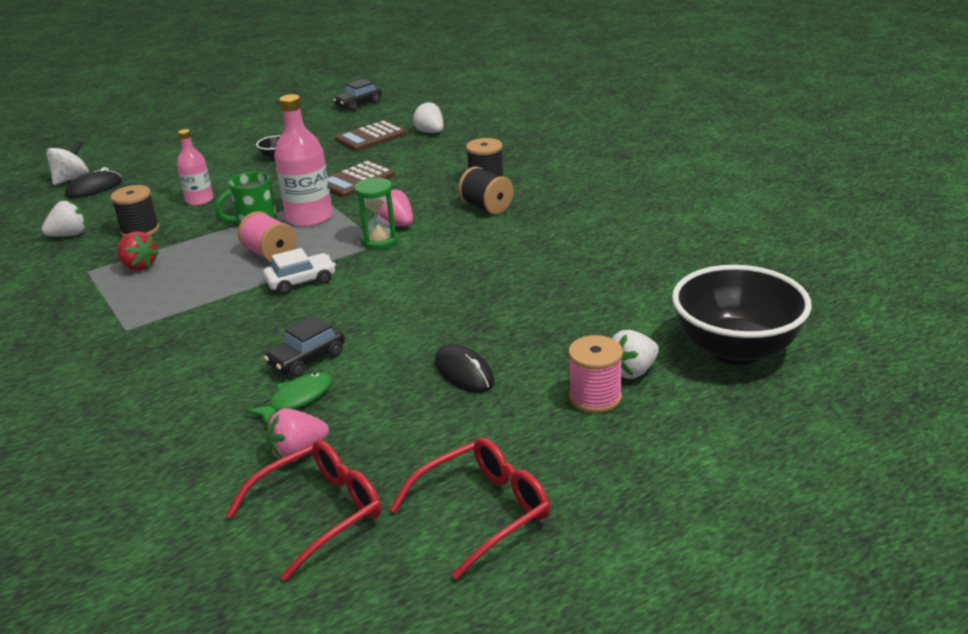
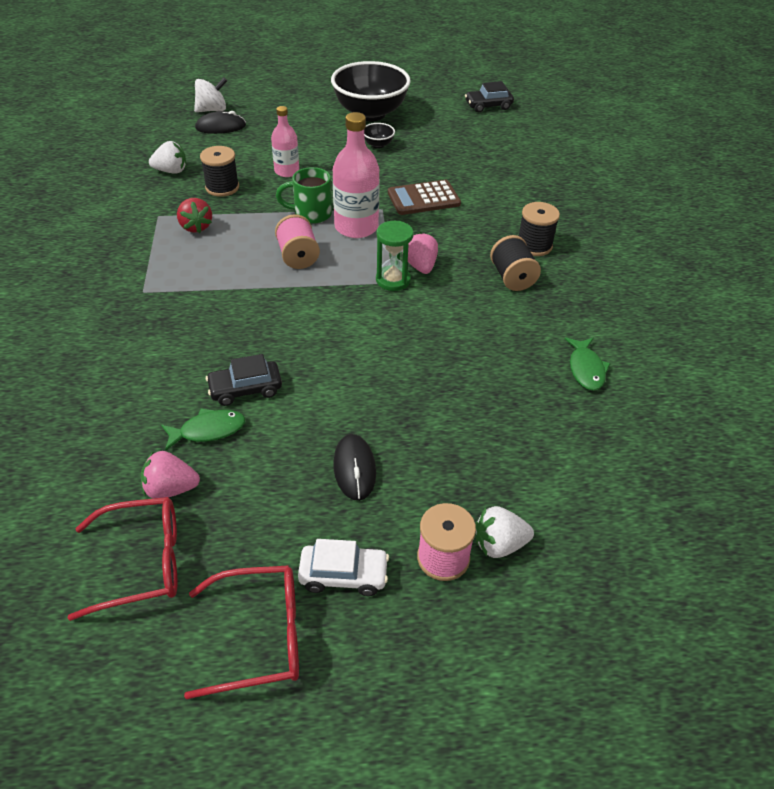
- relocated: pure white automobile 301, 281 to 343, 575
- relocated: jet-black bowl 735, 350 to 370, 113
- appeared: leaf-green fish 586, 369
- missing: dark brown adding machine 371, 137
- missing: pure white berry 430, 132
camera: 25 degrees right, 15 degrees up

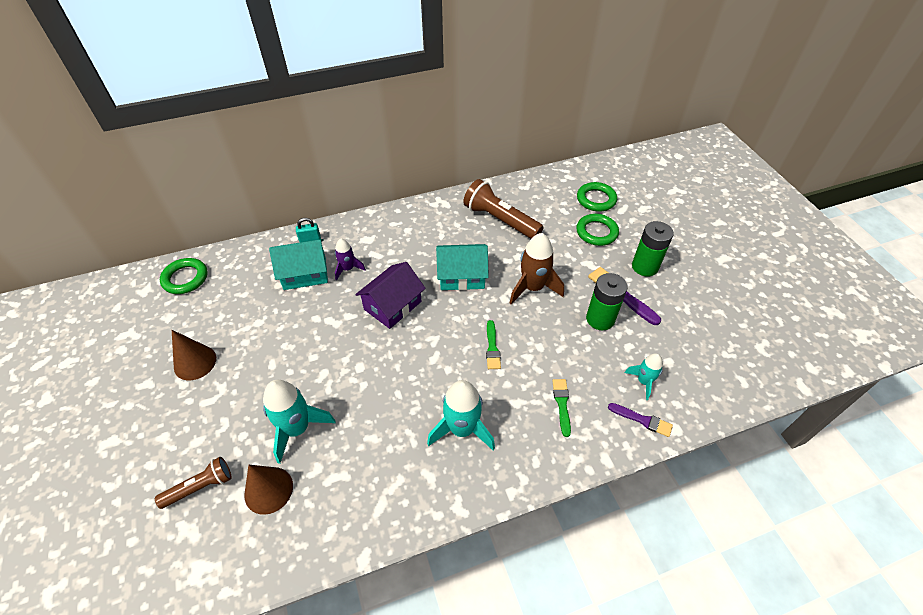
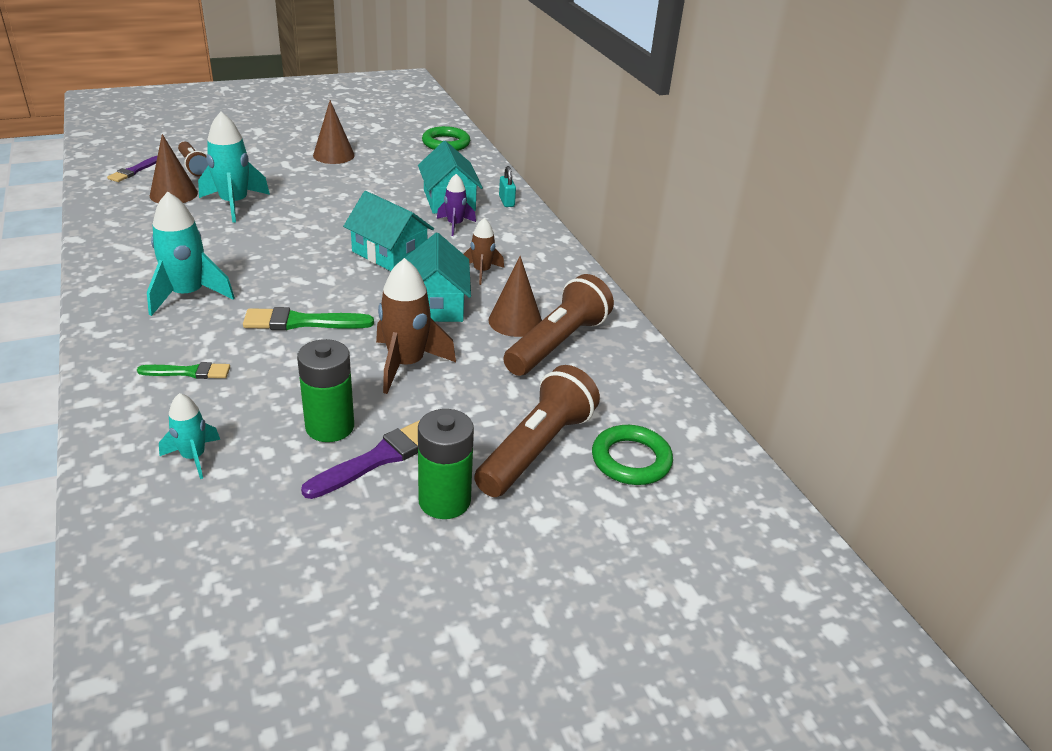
- relocated: royal purple paintbrush 642, 420 to 134, 171
- size: leaf-green paintbrush 492, 347 = 302, 322 x1.56
- colour: royal purple house 392, 305 to turquoise house 389, 253
- appeared: dark brown toy rocket 482, 272
- exchanged: leaf-green ring 596, 232 to dark brown torch 536, 449
- appeared: dark brown cone shape 515, 321
camera: 85 degrees right, 15 degrees down

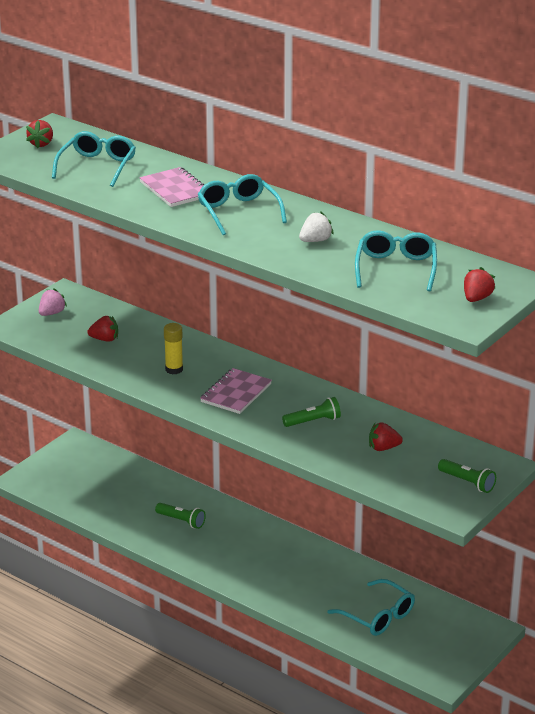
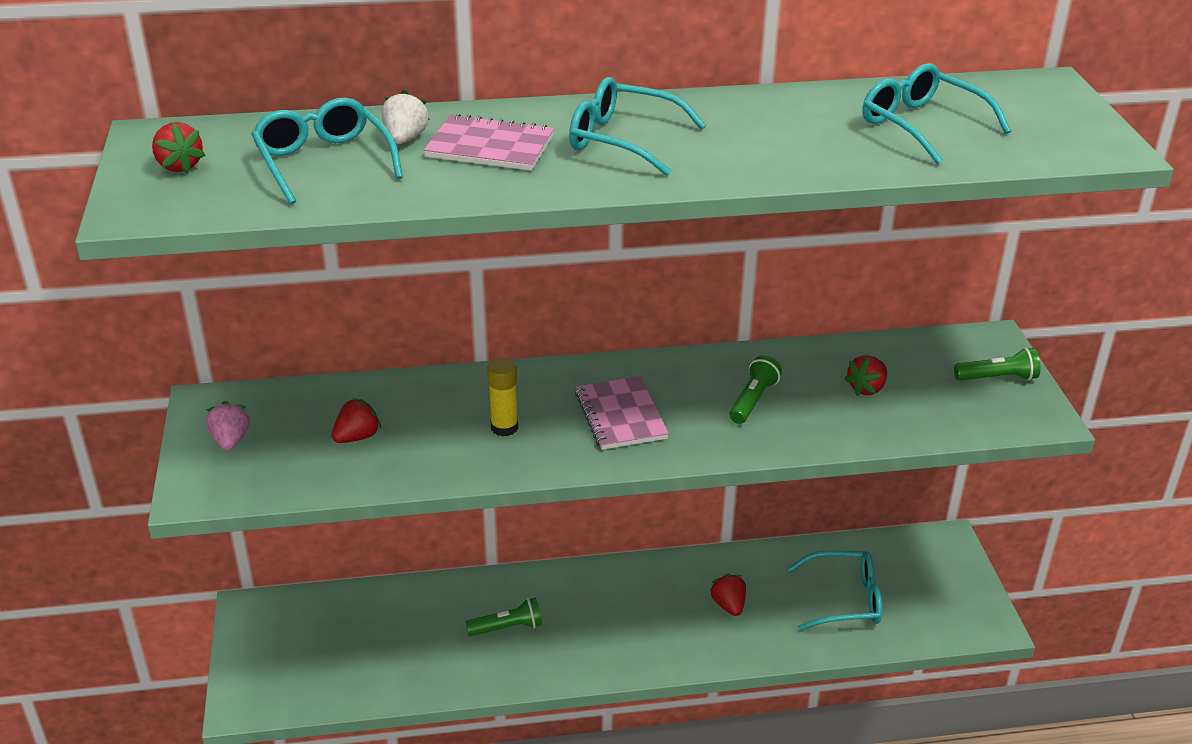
- relocated: pure white berry 315, 240 to 405, 139
- relocated: red berry 476, 298 to 728, 605
camera: 45 degrees left, 5 degrees up

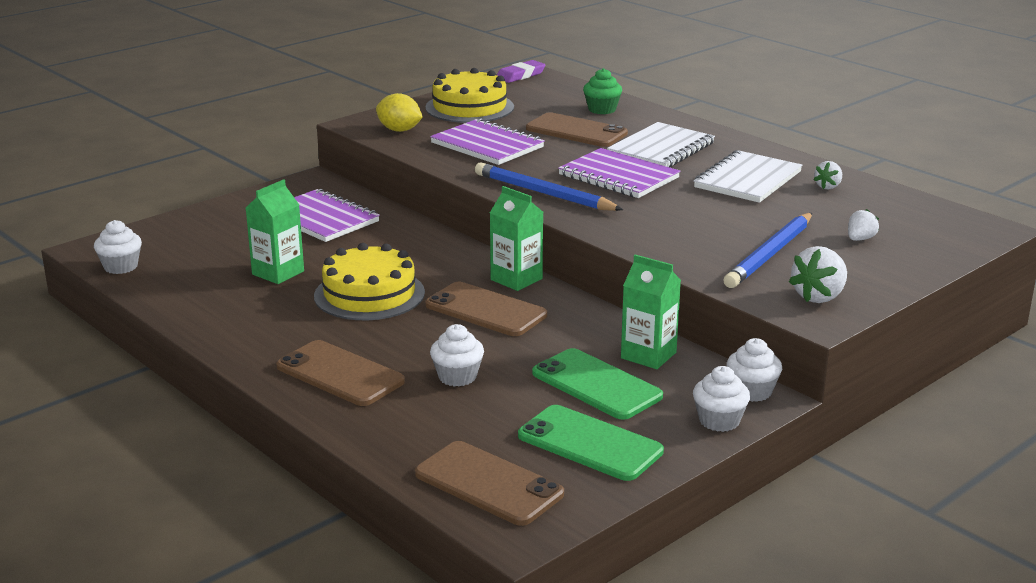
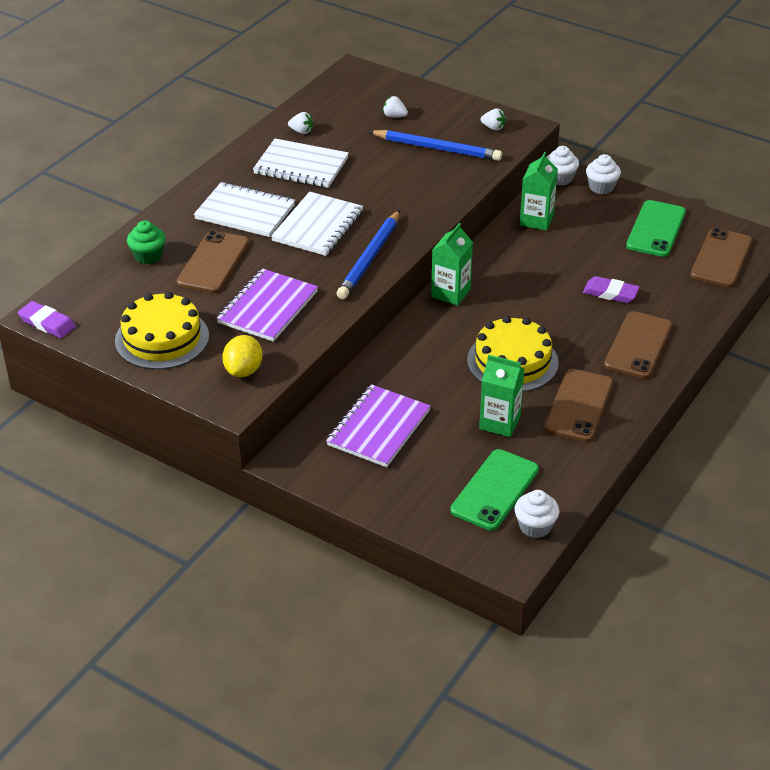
- colour: royal purple notepad 618, 177 to pure white notepad 318, 226
- relocated: leaf-green mobile phone 596, 385 to 495, 490
- size: pure white berry 819, 297 = 493, 128 x0.59
- relocated: dark brown mobile phone 485, 310 to 579, 406
- exchanged: pure white fairy cake 457, 377 to royal purple pencil eraser 610, 293
camera: 105 degrees left, 15 degrees up

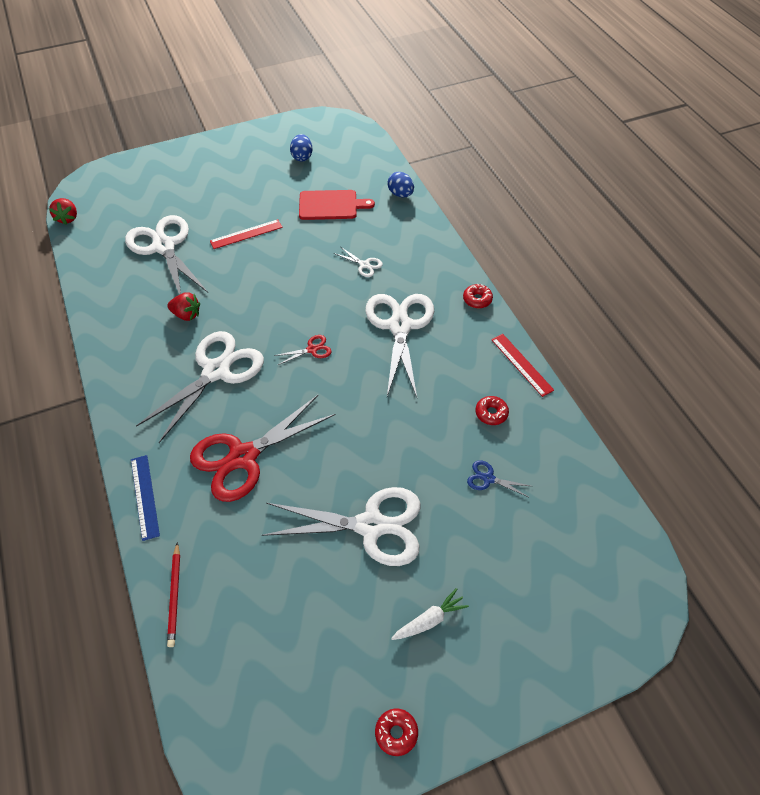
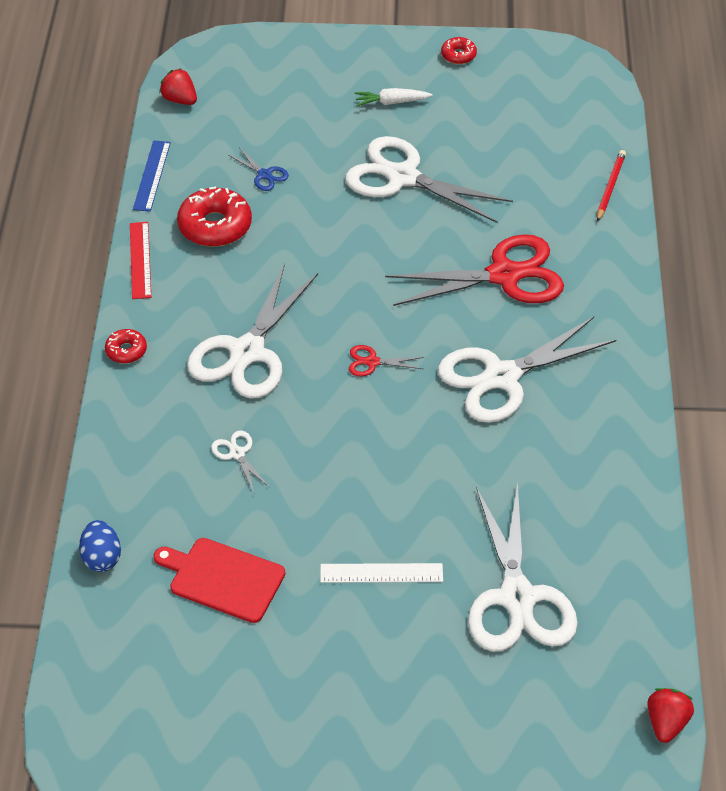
- relocated: royal blue straightedge 145, 496 to 152, 175
- relocated: red berry 186, 315 to 180, 100
- size: red doughnut 491, 413 = 215, 226 x1.89
- colour: red straightedge 246, 234 to pure white straightedge 381, 573
- missing: royal blue egg shape 302, 157
camera: 155 degrees left, 5 degrees down

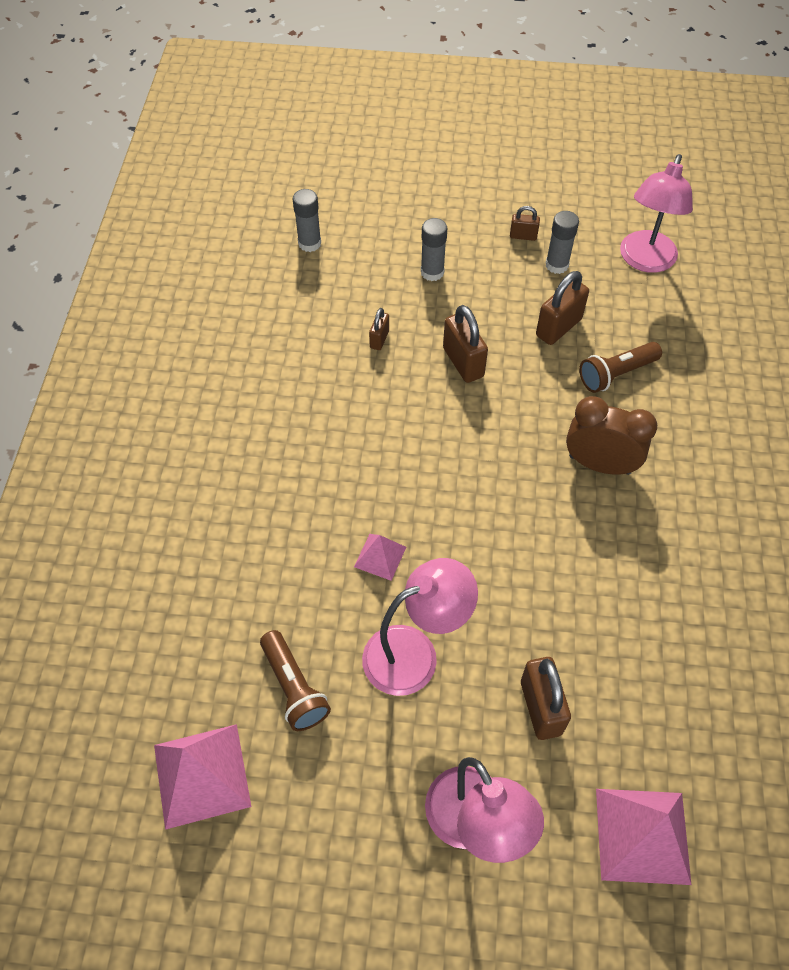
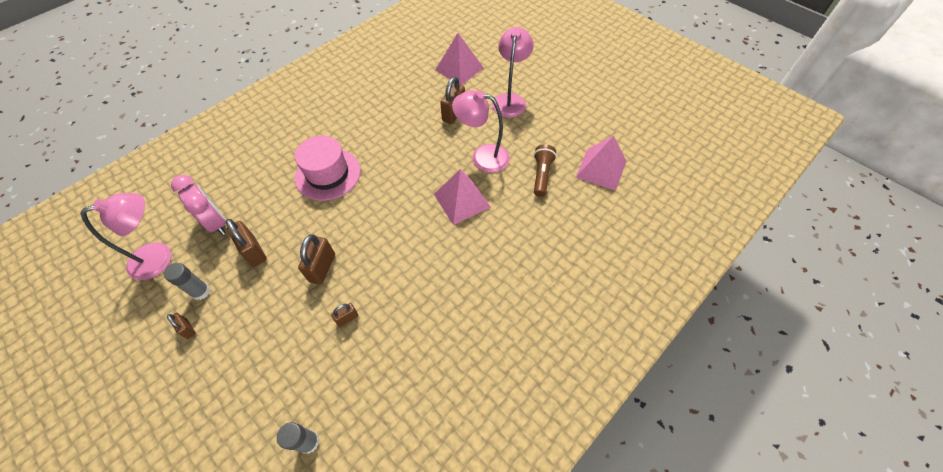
- appeared: rose-pink clock 216, 223
- spun: dark brown small lock 558, 327 = 254, 251 60 degrees clockwise
- exchanged: dark brown clock 599, 464 to rose-pink top hat 328, 174
- size: rose-pink solid pyramid 380, 557 = 462, 200 x1.86
- missing: ash-grey glue 432, 272
- missing: dark brown torch 616, 374
camera: 140 degrees left, 0 degrees up

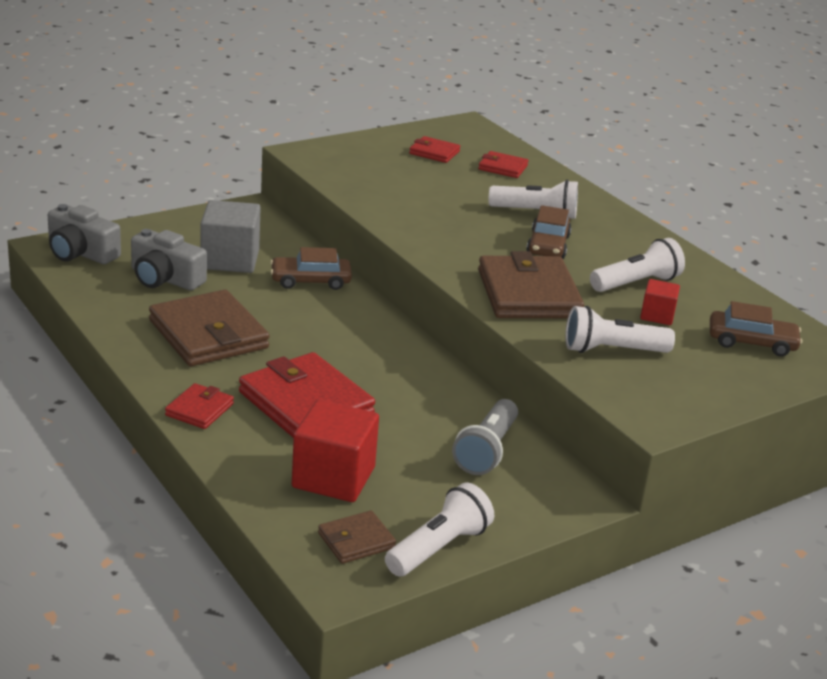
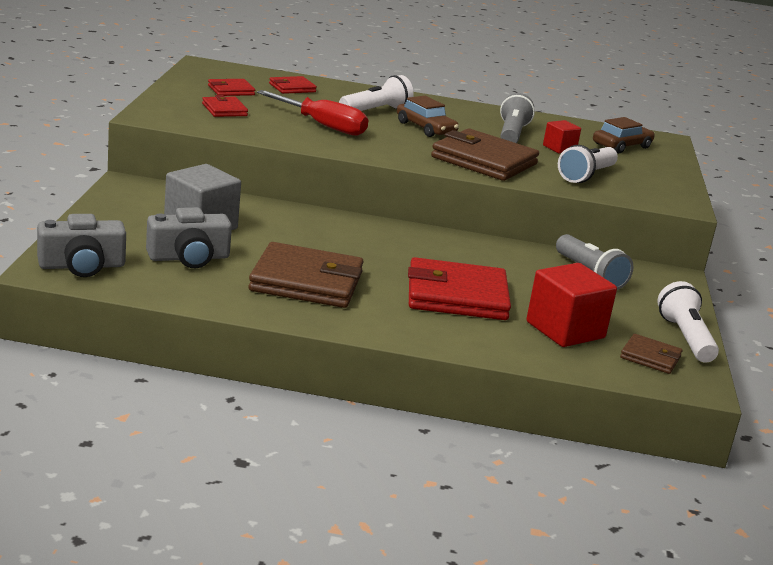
- relocated: red wallet 199, 409 to 224, 110
- appeared: red hand screwdriver 322, 125
- colour: pure white torch 636, 283 to ash-grey torch 512, 134
- spun: dark brown wallet 356, 541 = 650, 357 75 degrees counterclockwise
- missing: dark brown automobile 310, 281
camera: 50 degrees left, 5 degrees down

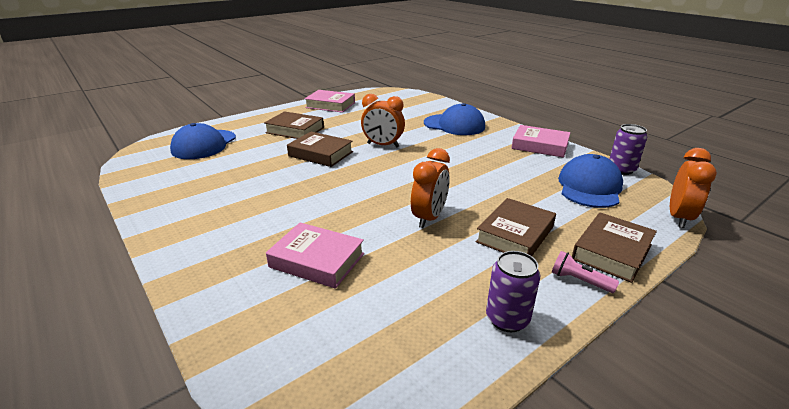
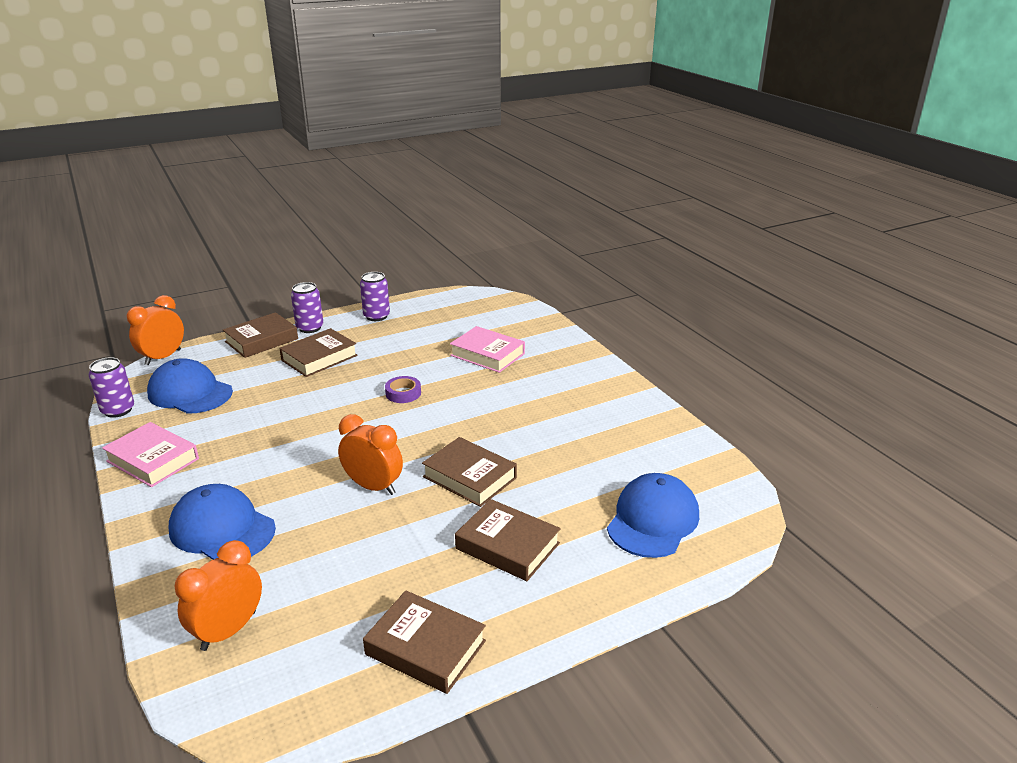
- spun: royal blue cap 589, 187 = 190, 393 90 degrees clockwise
- relocated: bright orange clock 429, 218 to 229, 630
- exchanged: rose-pink torch 579, 281 to royal purple can 310, 328
- colour: rose-pink hardcover 330, 105 to dark brown hardcover 425, 647
- appeared: royal purple sticky tape 403, 393
camera: 170 degrees left, 0 degrees up

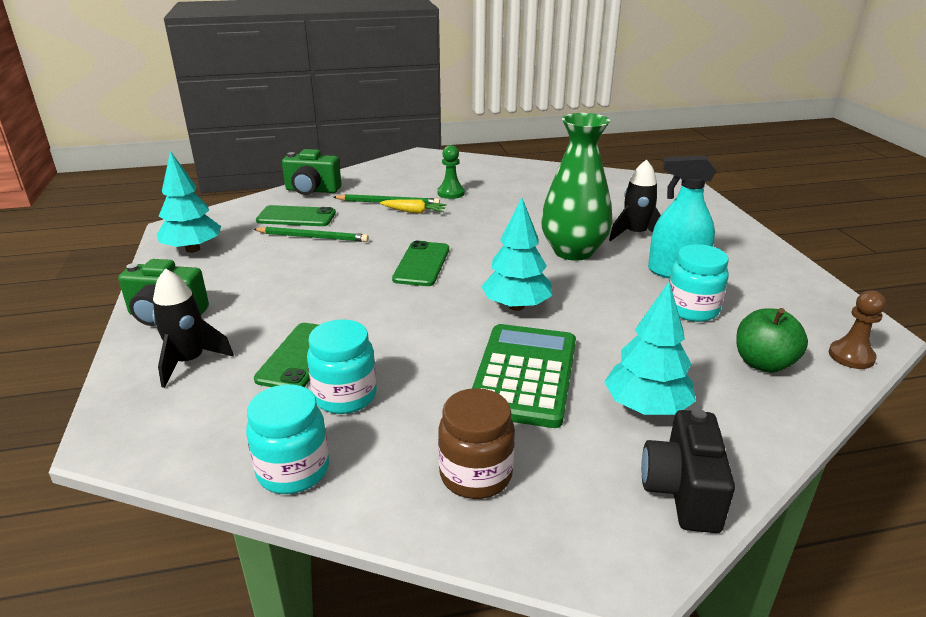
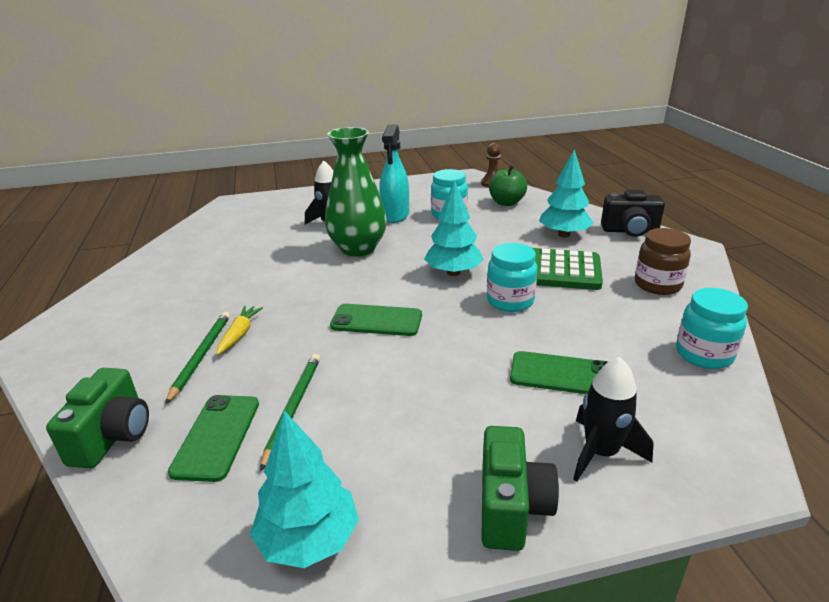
- relocated: turquoise jar 345, 396 to 510, 301
- missing: leaf-green pawn 451, 193
camera: 90 degrees left, 0 degrees up

